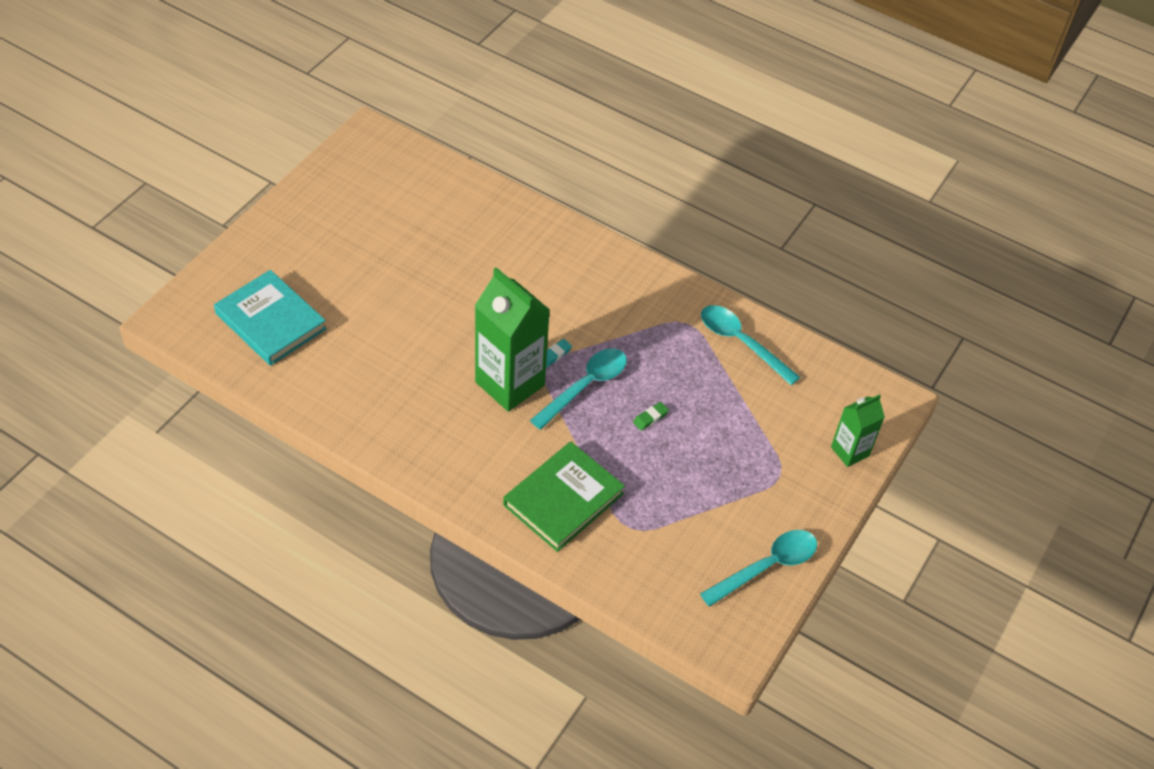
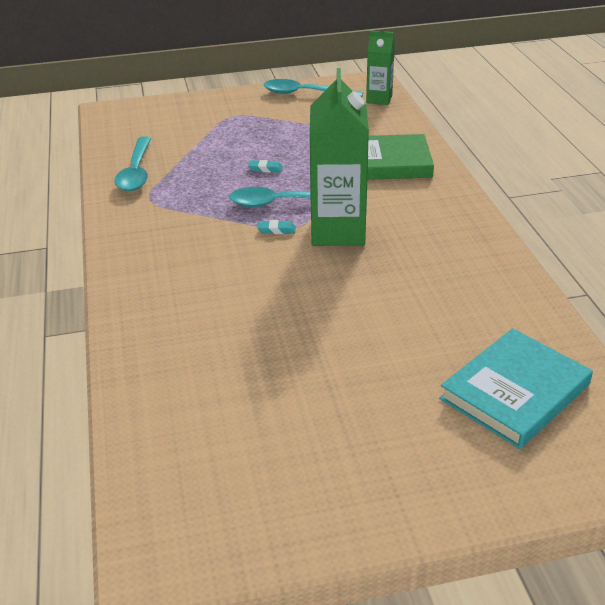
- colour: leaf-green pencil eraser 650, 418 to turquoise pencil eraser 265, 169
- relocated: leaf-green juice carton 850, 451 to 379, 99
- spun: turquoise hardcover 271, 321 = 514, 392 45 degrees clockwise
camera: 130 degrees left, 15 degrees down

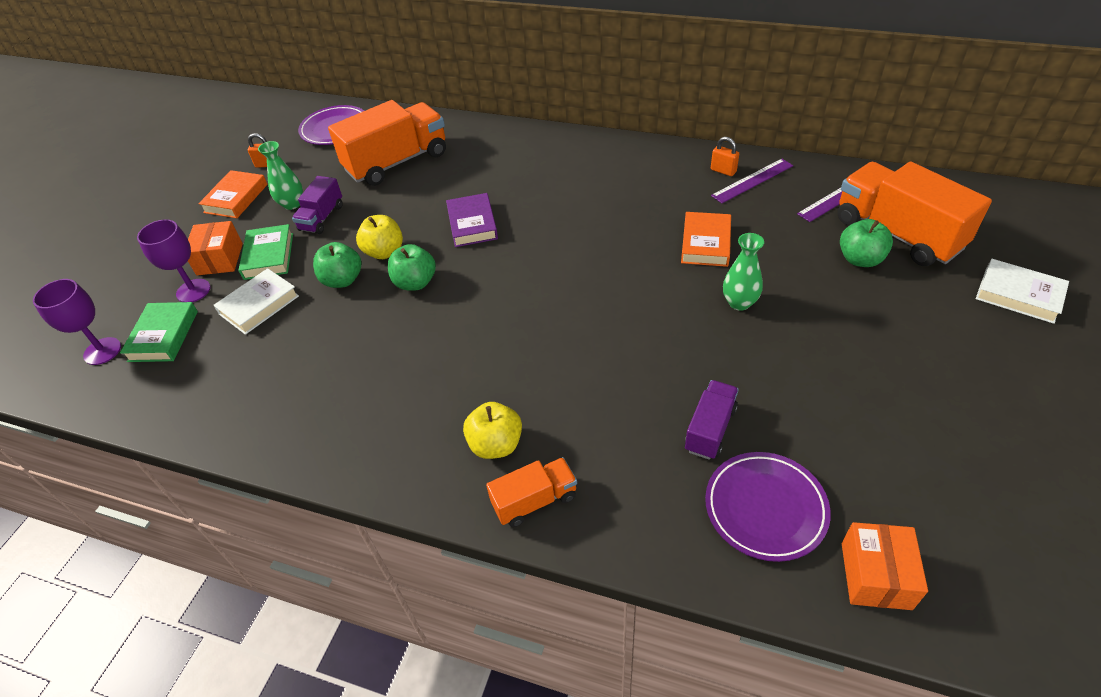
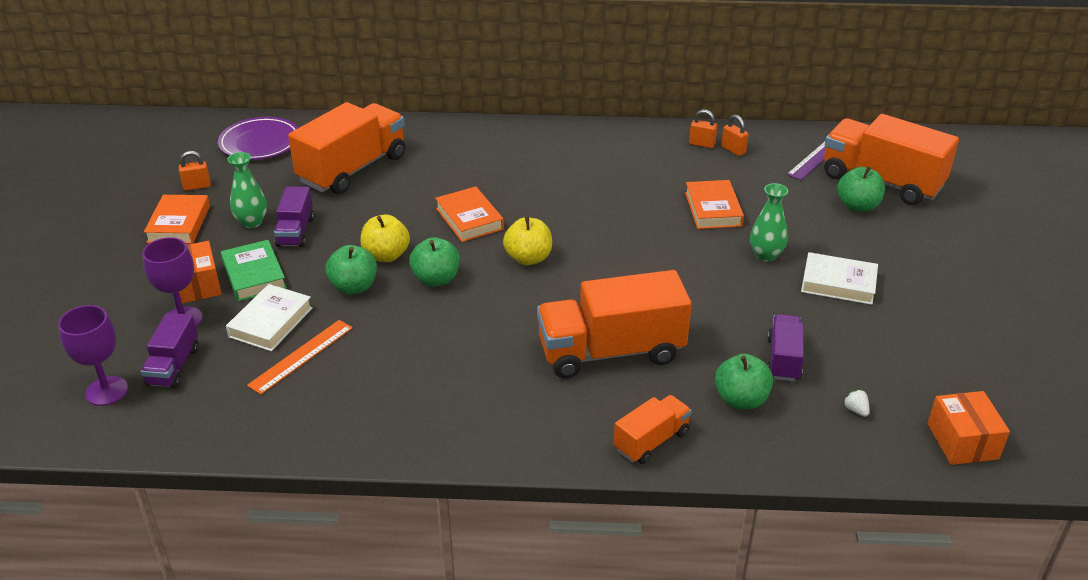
- exchanged: leaf-green hardcover 163, 336 to royal purple truck 173, 366
- appeared: bright orange straightedge 301, 356
- colour: royal purple hardcover 472, 224 to bright orange hardcover 469, 219
- relocated: yellow toy apple 496, 444 to 528, 258
- appeared: bright orange truck 611, 351
- appeared: leaf-green toy apple 741, 400
- exchanged: royal purple straightedge 752, 180 to bright orange small lock 733, 150
- relocated: pure white hardcover 1018, 295 to 838, 283
- exchanged: royal purple plate 765, 508 to pure white berry 856, 410
camera: 20 degrees left, 10 degrees down

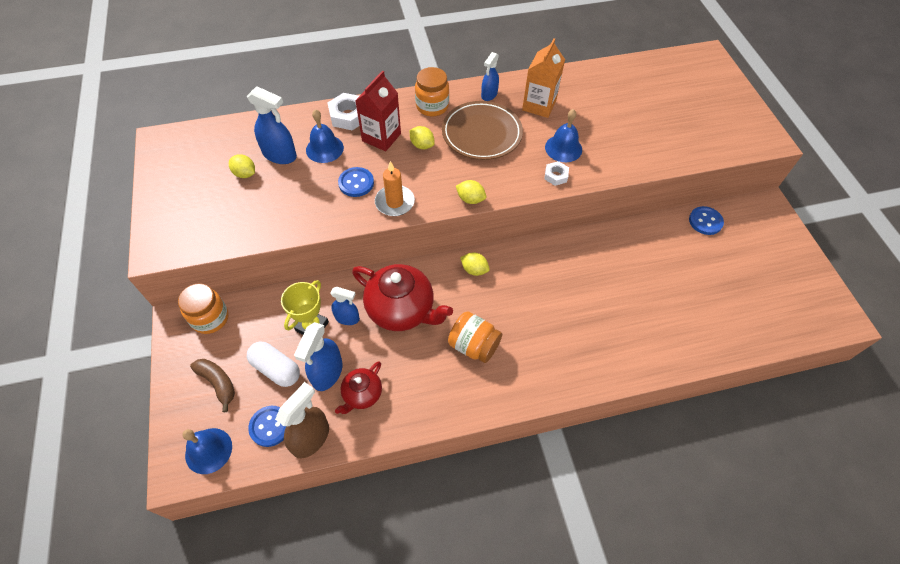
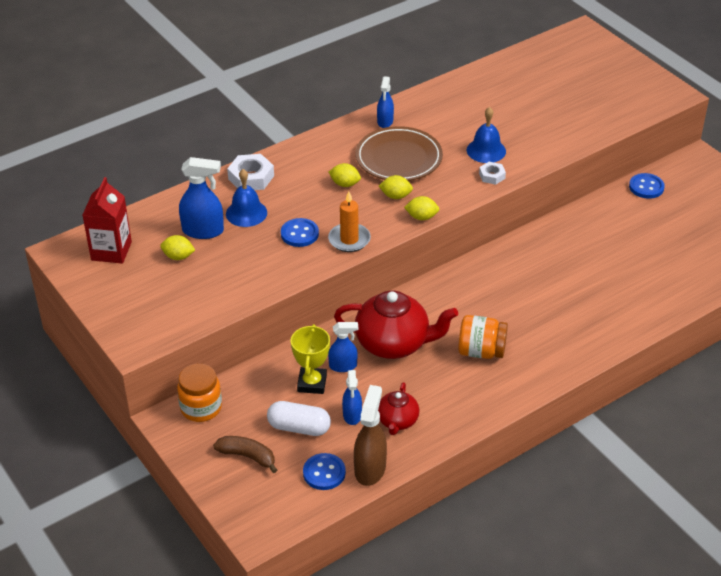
- relocated: red juice carton 381, 137 to 111, 251
- size: royal blue spray bottle 327, 373 = 352, 415 x0.64
- relocated: yellow lemon 474, 270 to 395, 196
- missing: royal blue school bell 208, 450
- missing: bright orange jar 432, 106
- missing: bright orange juice carton 539, 105
camera: 20 degrees left, 15 degrees down

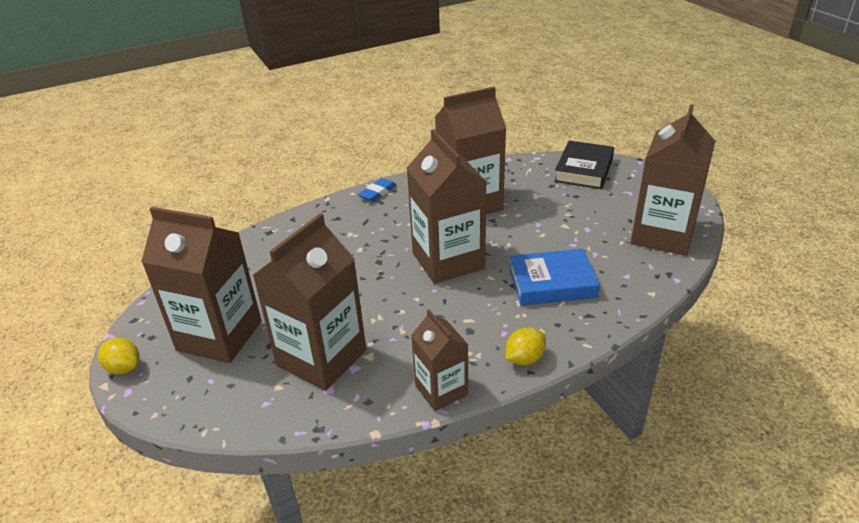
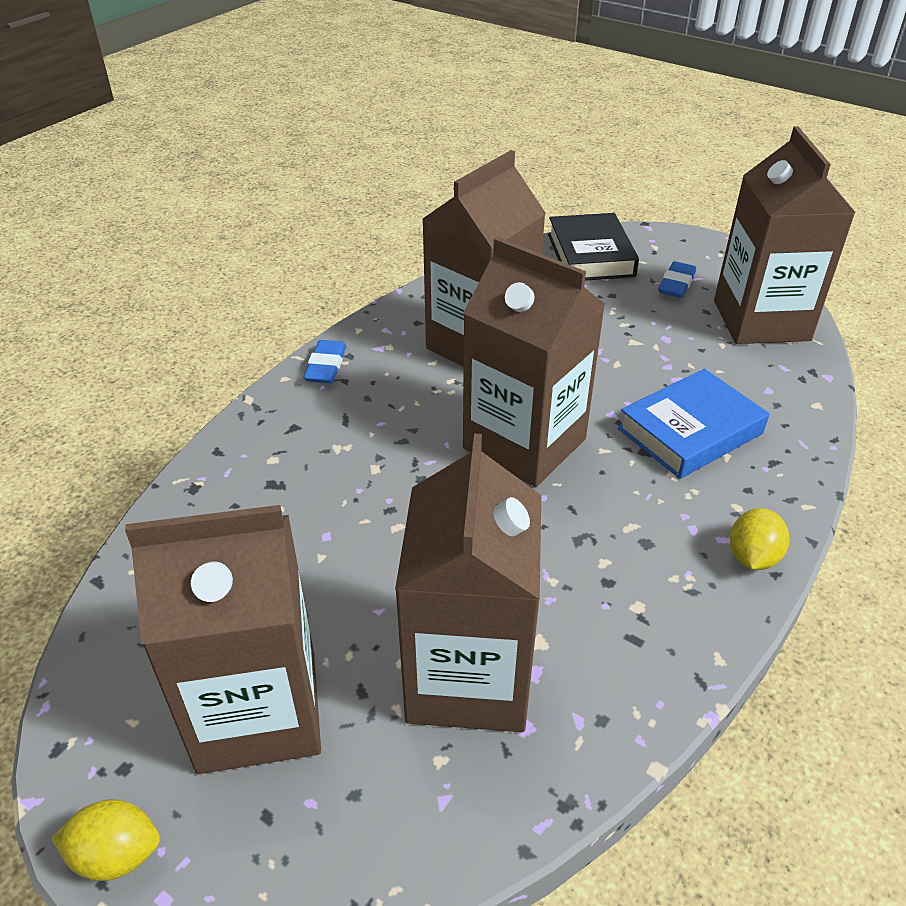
- appeared: royal blue pencil eraser 676, 284
- missing: dark brown juice carton 441, 390
camera: 30 degrees left, 5 degrees up

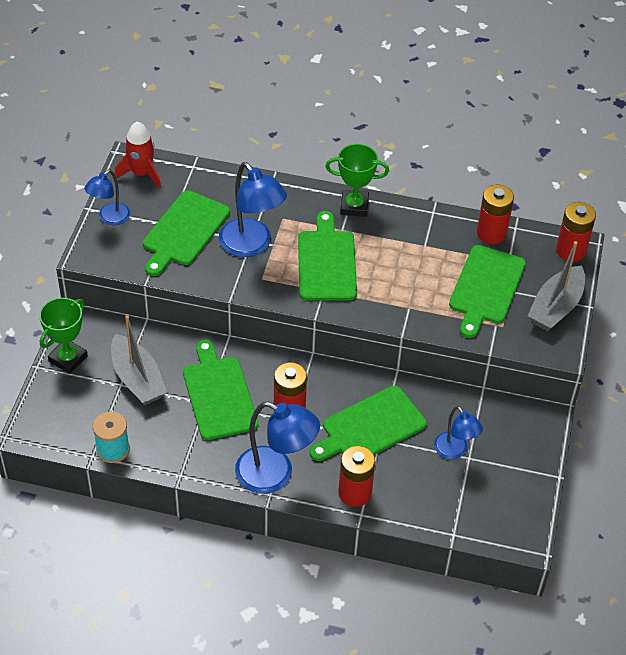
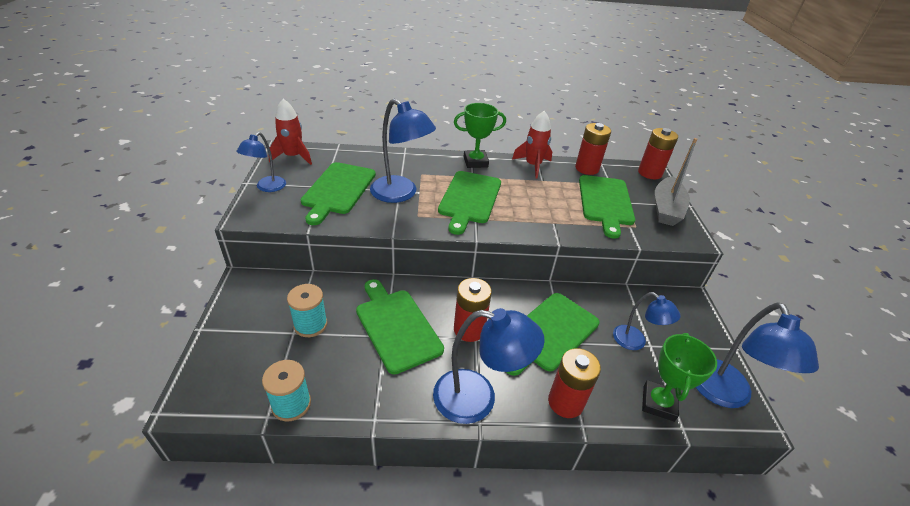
- exchanged: ash-grey sailboat 137, 379 to turquoise spool 310, 325
- spun: leaf-green chopping board 326, 262 = 469, 199 150 degrees counterclockwise
- appeared: red toy rocket 533, 165
- relocated: leaf-green trophy 68, 359 to 658, 403
- appeared: royal blue desk lamp 724, 394
camera: 15 degrees left, 10 degrees down

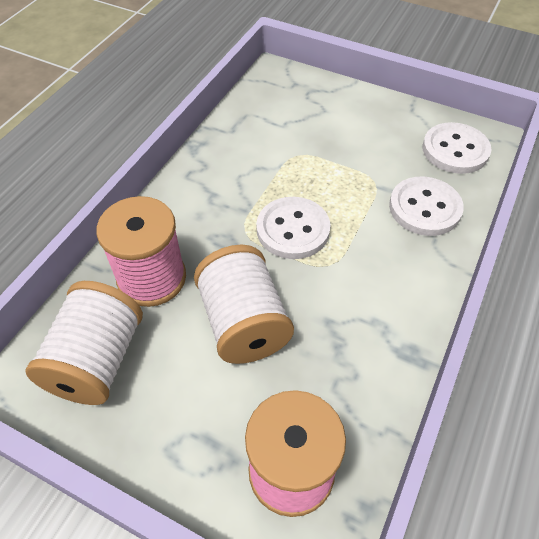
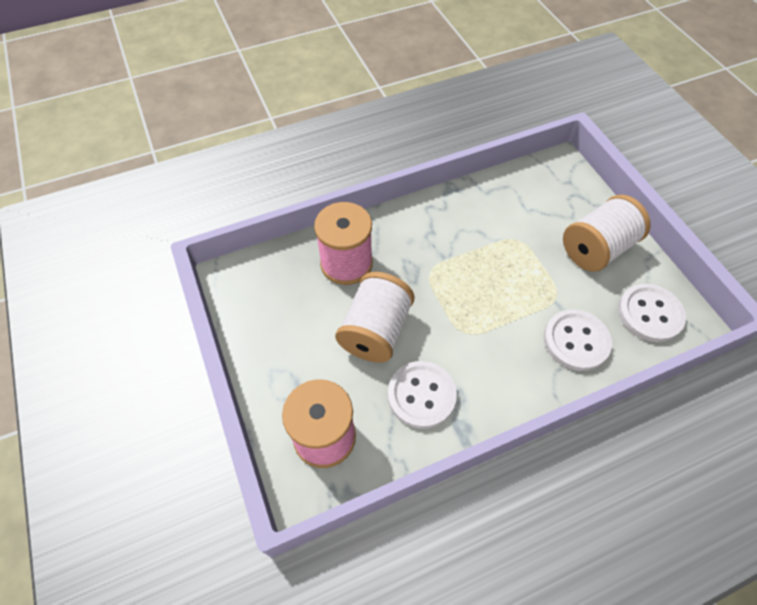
- relocated: pure white sewing button 293, 229 to 421, 395
- relocated: pure white spool 97, 360 to 596, 248
camera: 40 degrees right, 5 degrees up

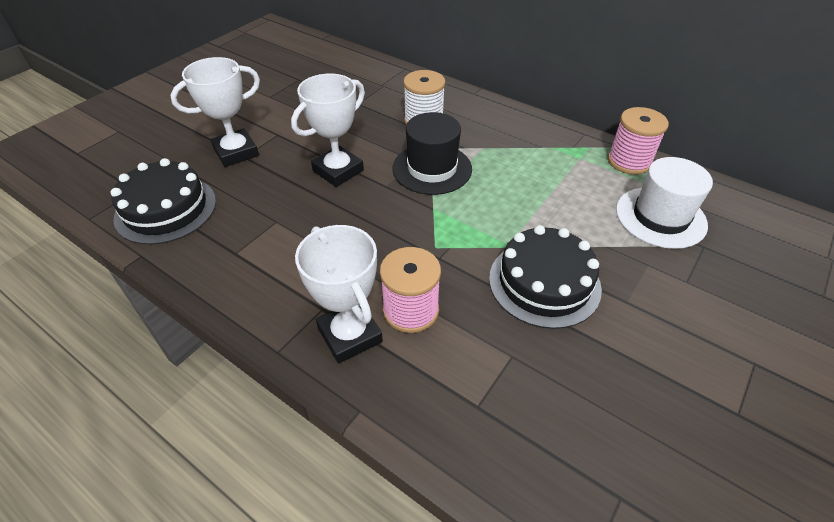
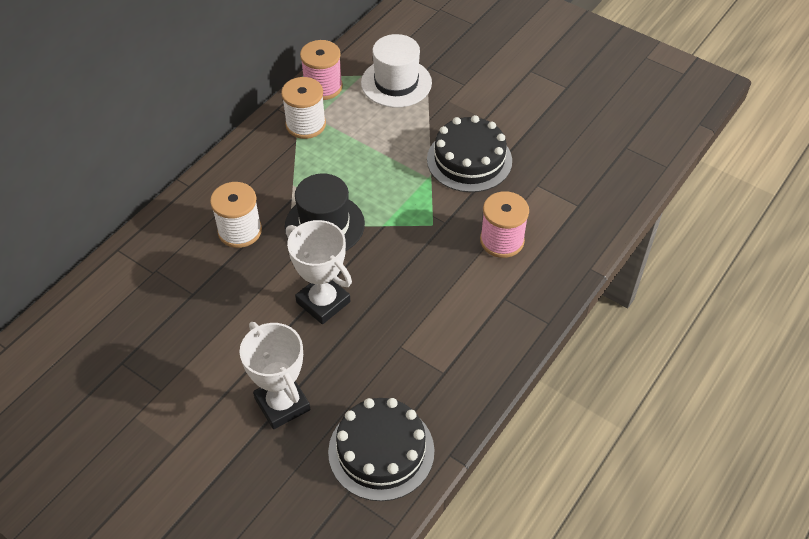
- appeared: pure white spool 305, 124
- missing: pure white trophy 349, 335
camera: 90 degrees left, 5 degrees up

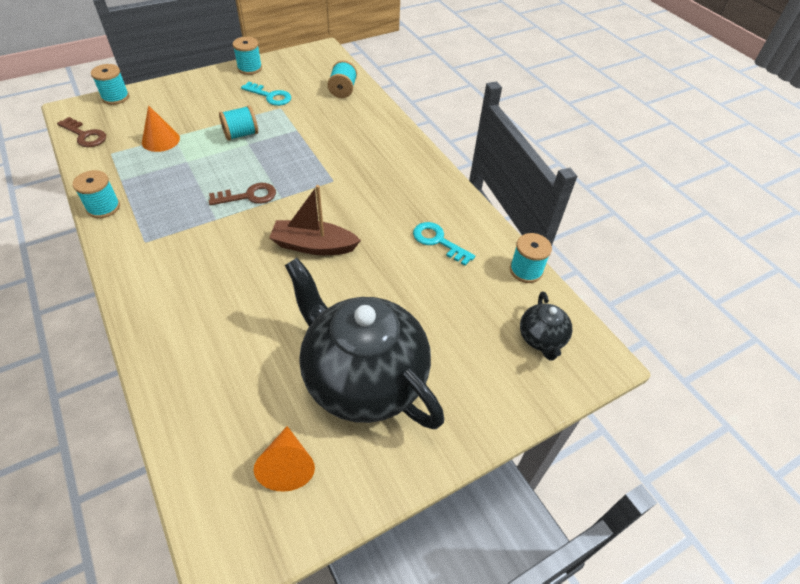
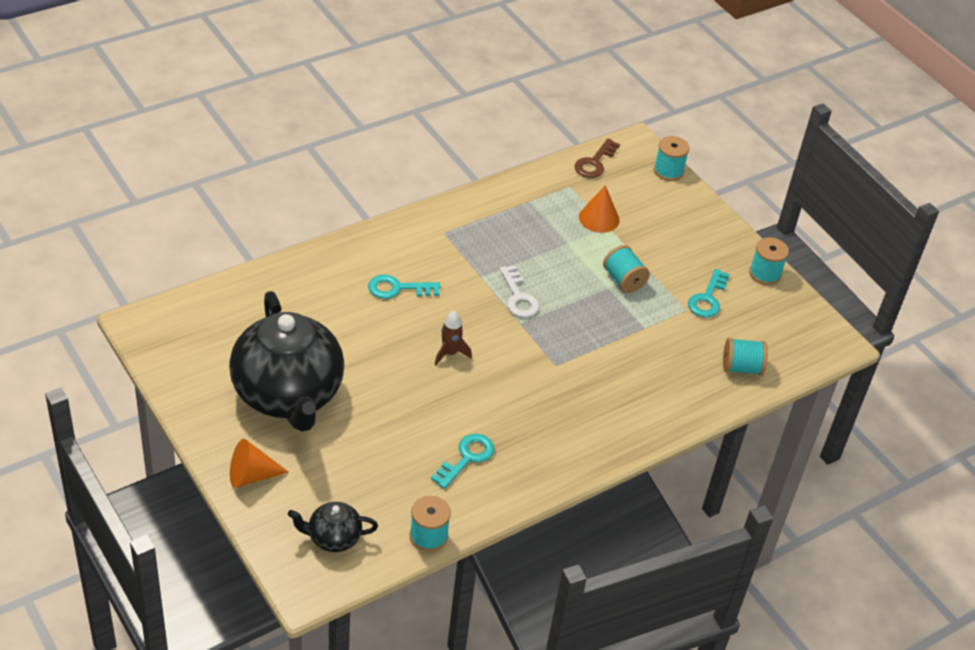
- spun: jet-black china teapot 363, 378 = 288, 395 120 degrees clockwise
- relocated: bright orange cone shape 287, 466 to 251, 475
- appeared: turquoise door key 398, 288
- exchanged: dark brown sailboat 314, 246 to dark brown toy rocket 450, 353
- colour: dark brown door key 248, 196 to pure white door key 518, 297
- missing: turquoise spool 103, 207
camera: 85 degrees right, 5 degrees down

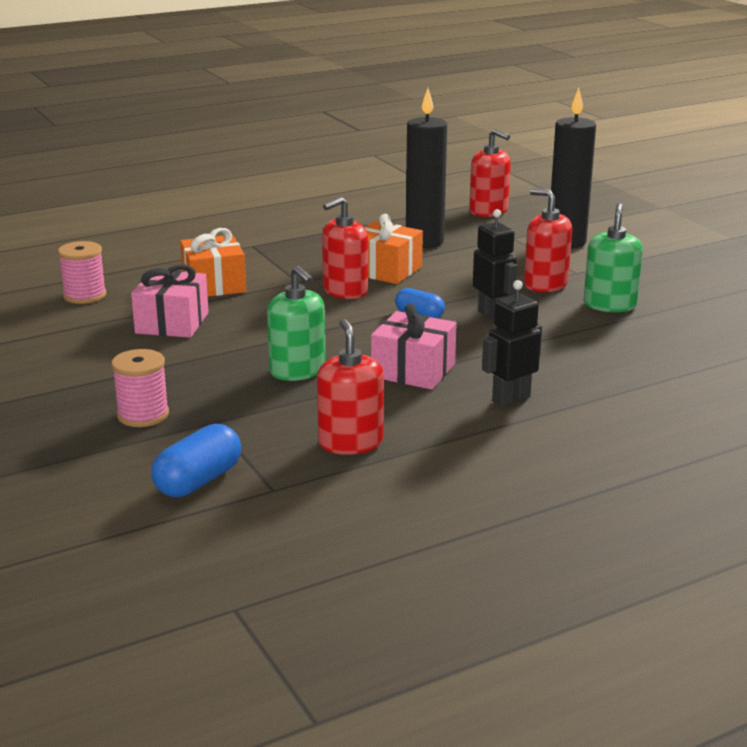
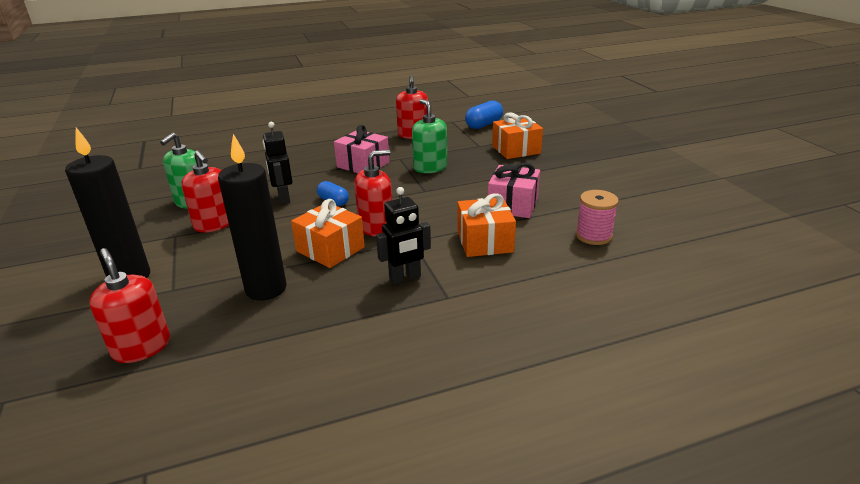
- relocated: jet-black robot 510, 399 to 405, 278
- exchanged: rose-pink spool 143, 415 to bright orange gift 516, 150
camera: 170 degrees left, 5 degrees up

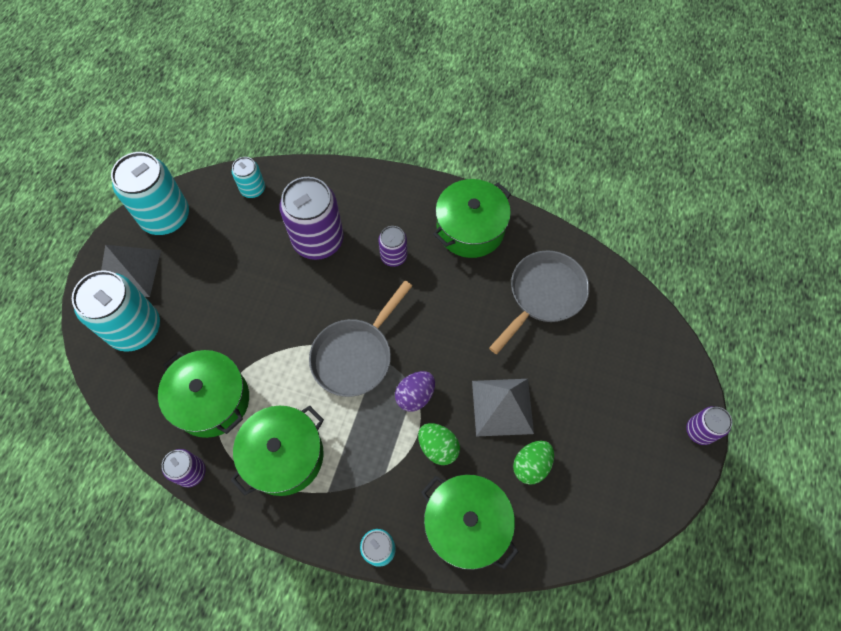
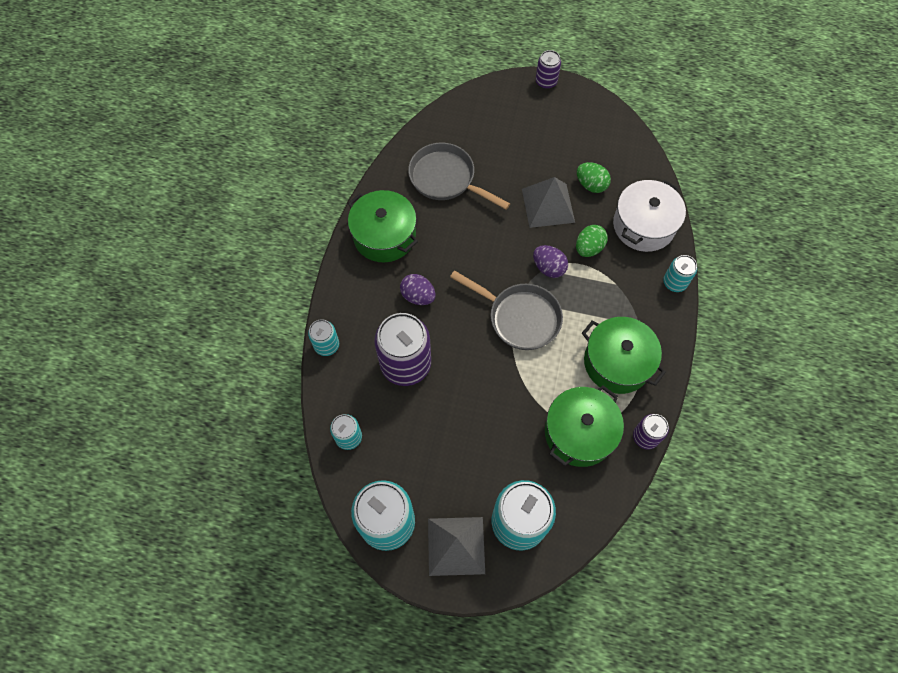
- appeared: turquoise can 326, 345
- exchanged: royal purple can 394, 256 to royal purple egg shape 418, 296
- colour: leaf-green stockpot 466, 524 to pure white stockpot 643, 225
camera: 95 degrees left, 0 degrees up

